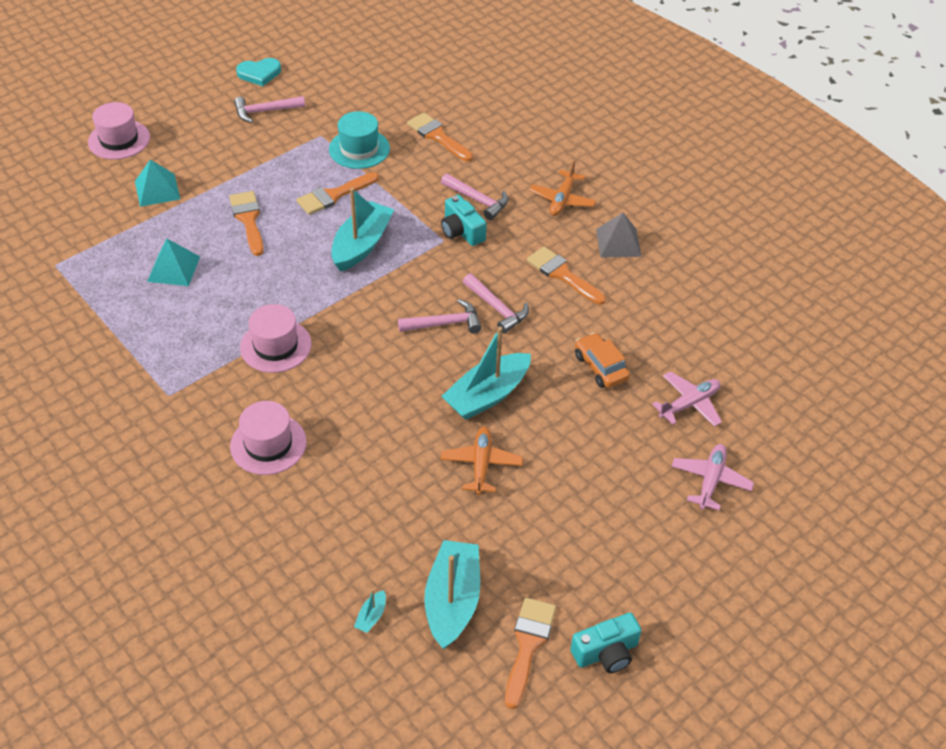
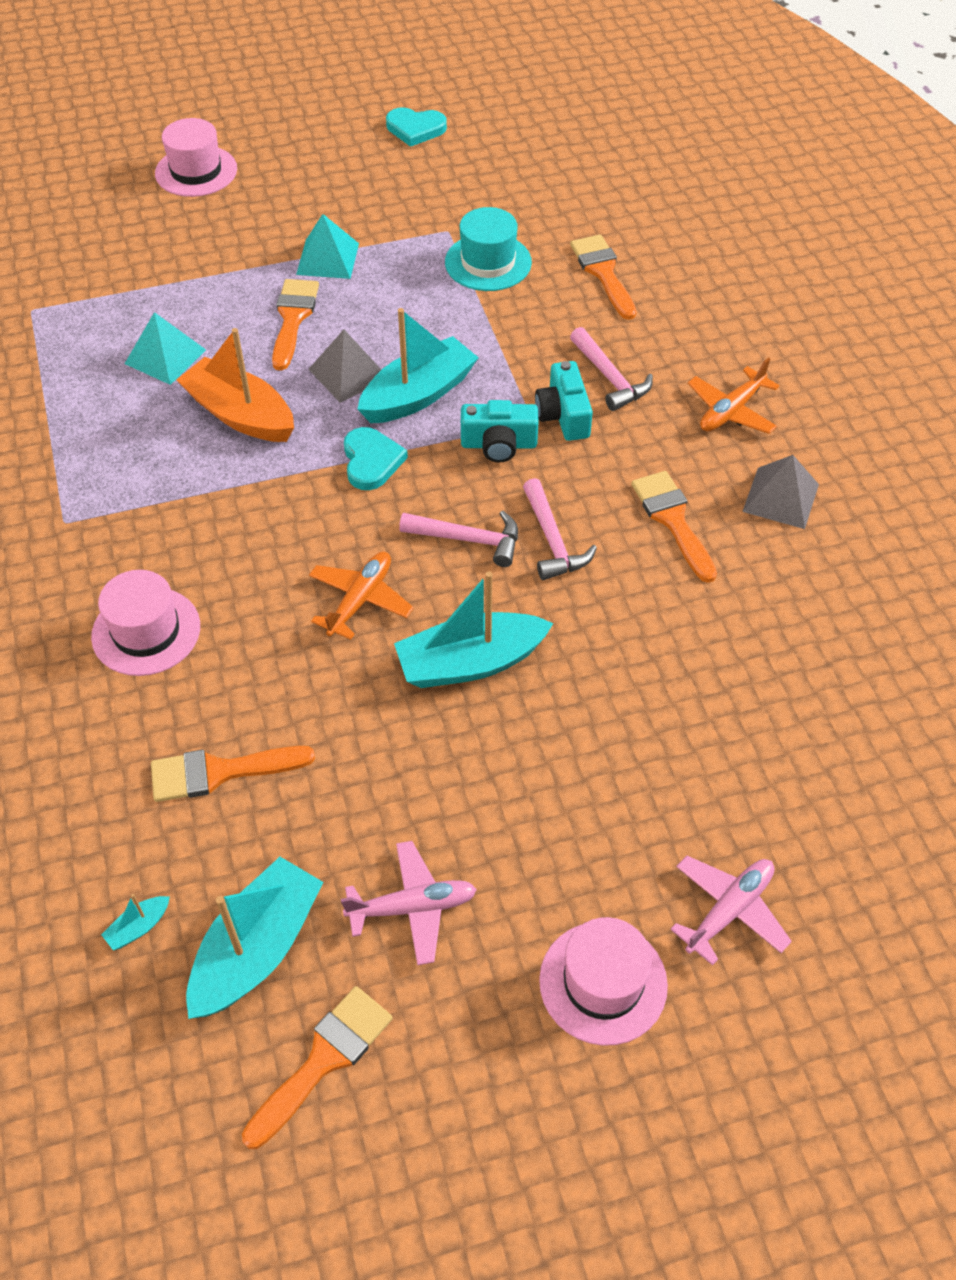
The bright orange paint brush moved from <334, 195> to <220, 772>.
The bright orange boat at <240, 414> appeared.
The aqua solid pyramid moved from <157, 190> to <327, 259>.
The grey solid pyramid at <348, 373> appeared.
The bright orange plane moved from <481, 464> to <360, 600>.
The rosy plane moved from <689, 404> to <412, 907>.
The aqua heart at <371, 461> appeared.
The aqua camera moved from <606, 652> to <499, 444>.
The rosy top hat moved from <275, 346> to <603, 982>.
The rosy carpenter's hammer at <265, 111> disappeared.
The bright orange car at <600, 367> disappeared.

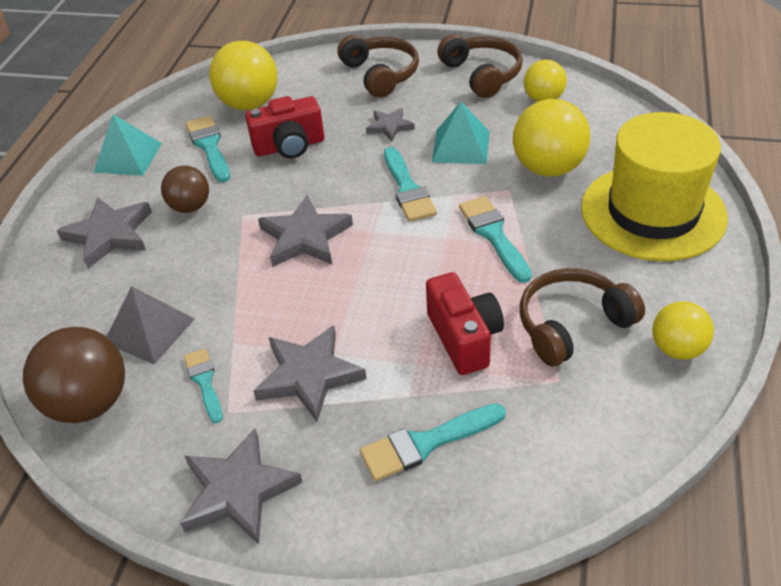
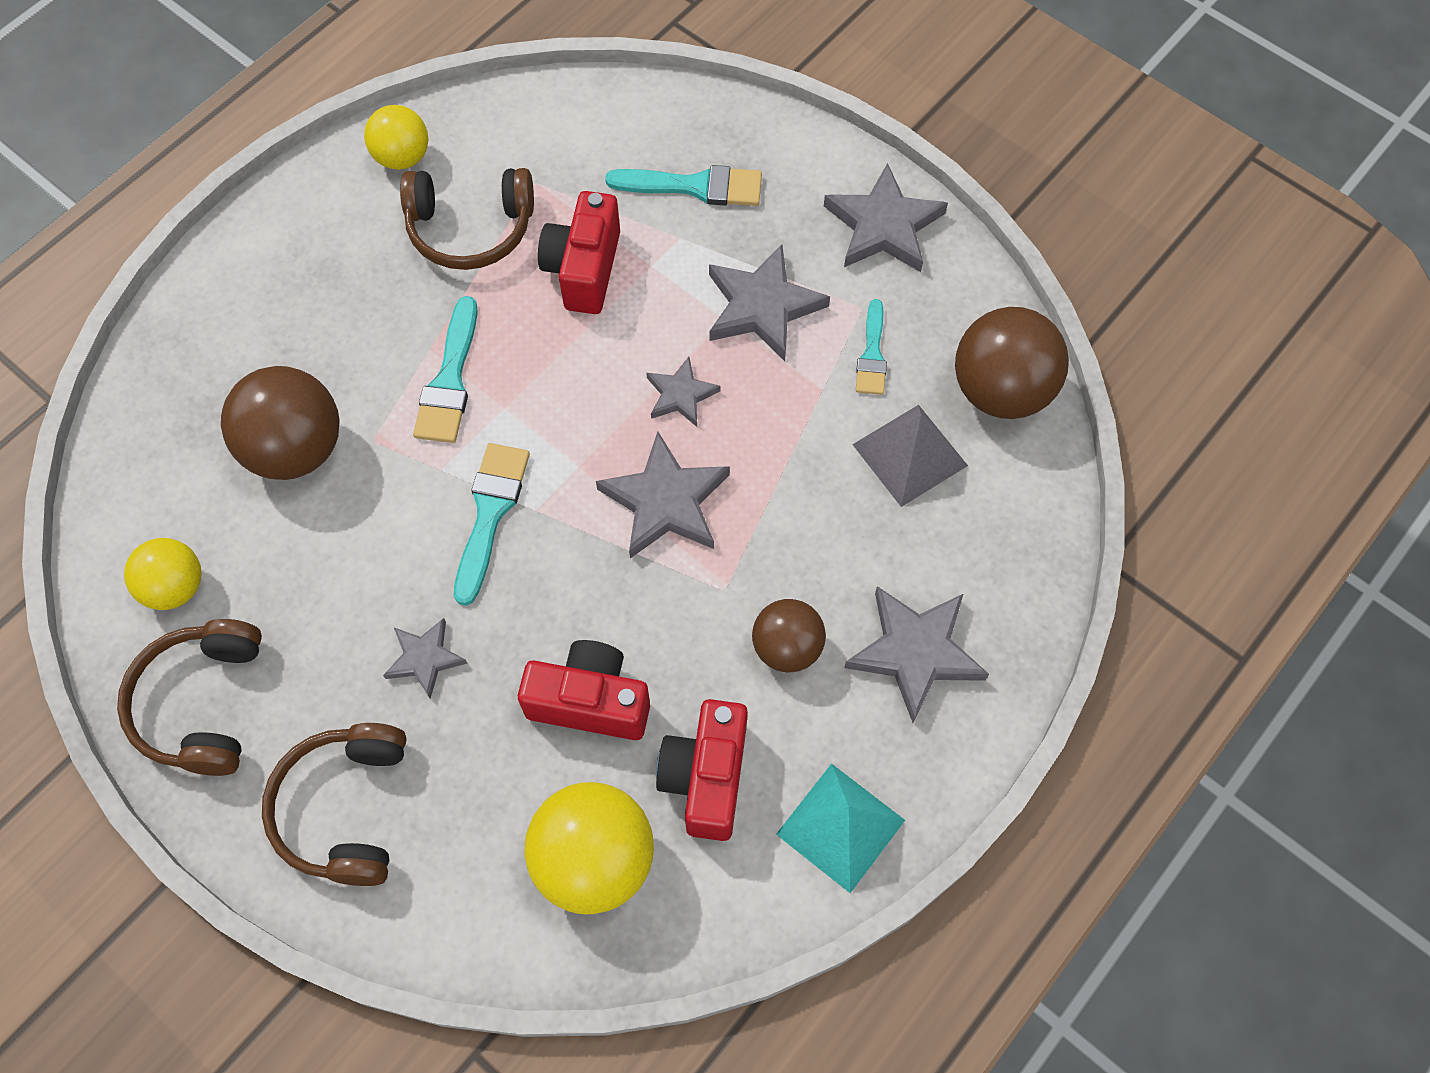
The golden play ball at <548, 168> became the brown play ball at <296, 449>.
The grey five-pointed star at <681, 395> appeared.
The aqua paint brush at <209, 146> was replaced by the scarlet camera at <706, 777>.
The aqua solid pyramid at <461, 146> disappeared.
The golden top hat at <653, 212> disappeared.

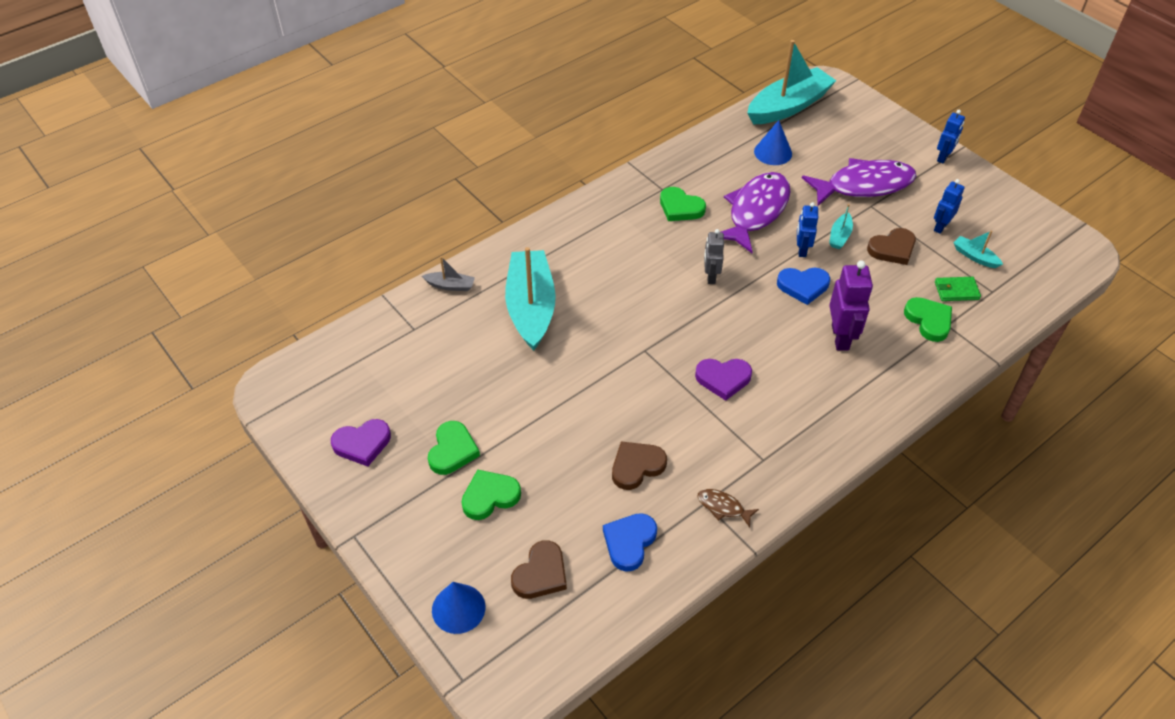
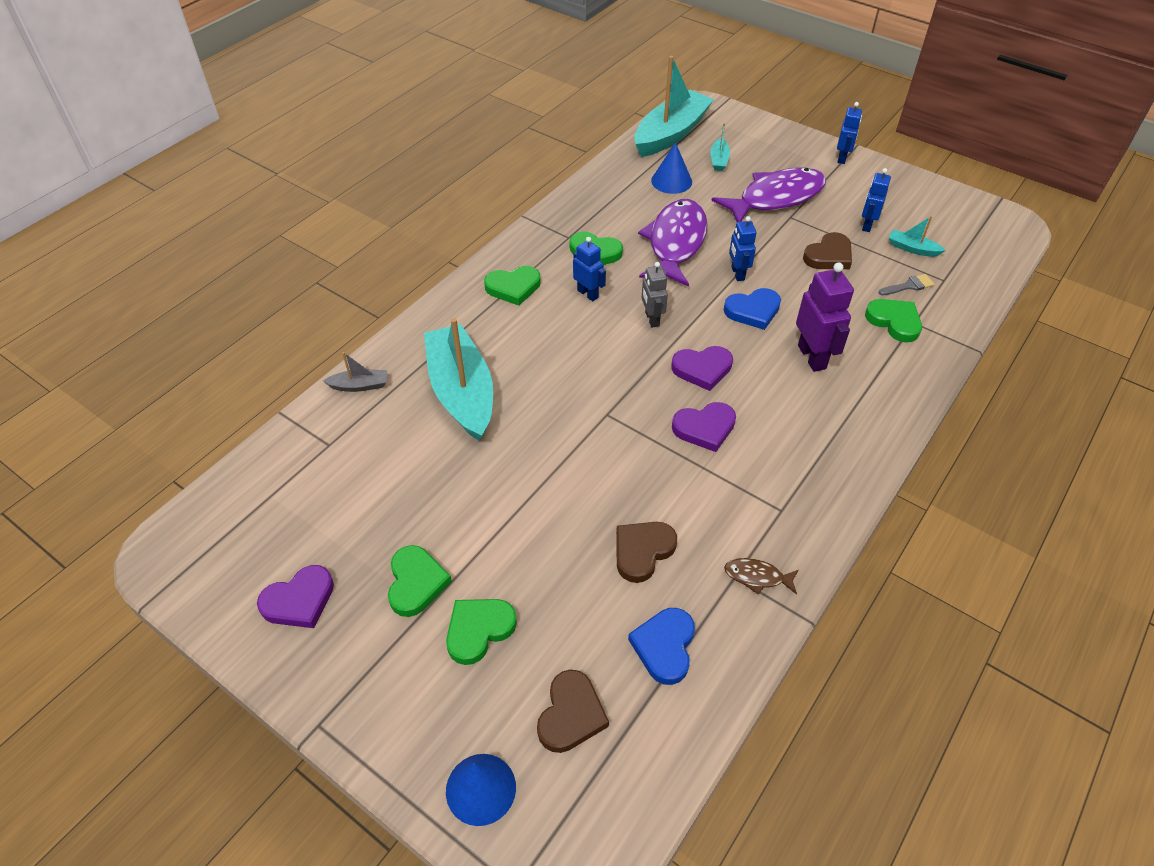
The leaf-green heart at <513, 287> appeared.
The blue robot figure at <588, 294> appeared.
The purple heart at <702, 369> appeared.
The aqua boat moved from <840, 236> to <719, 160>.
The leaf-green billfold at <956, 291> was replaced by the grey paint brush at <908, 286>.

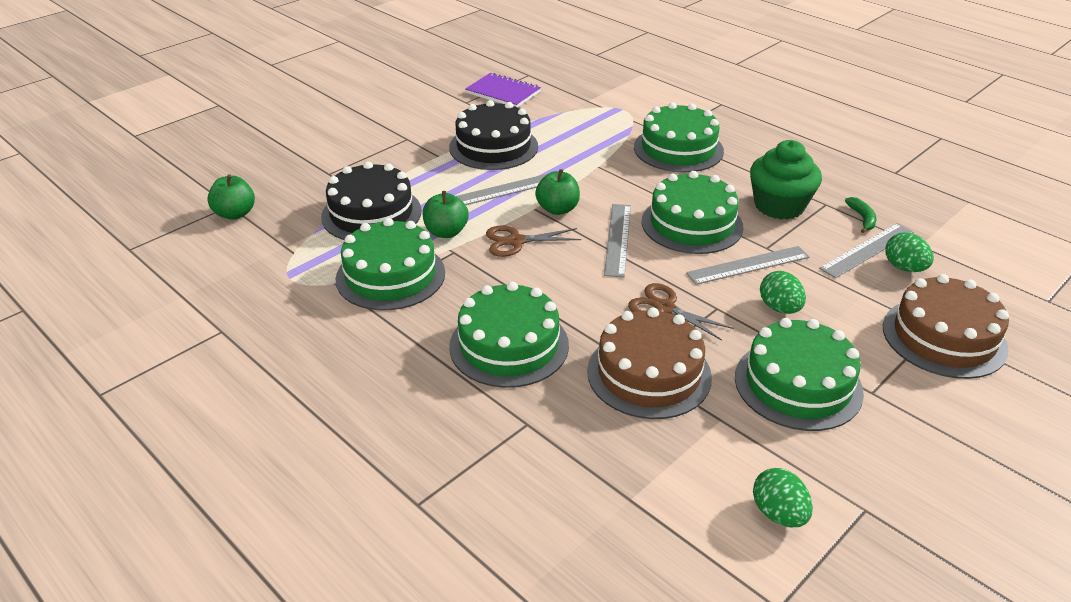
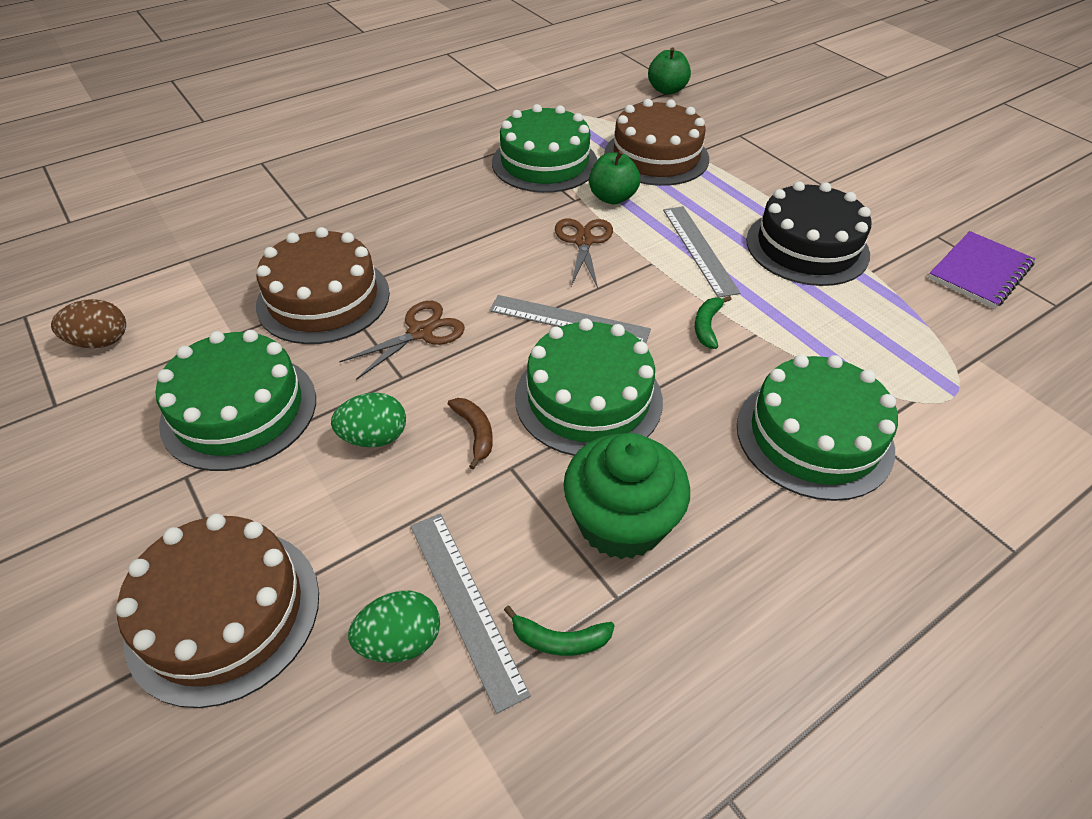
The leaf-green egg at <778, 514> became the brown egg at <101, 342>.
The grey straightedge at <748, 265> was replaced by the brown banana at <475, 432>.
The ebony layer cake at <371, 214> became the brown layer cake at <656, 156>.
The leaf-green banana at <707, 326> appeared.
The leaf-green layer cake at <509, 345> disappeared.
The leaf-green apple fruit at <557, 209> disappeared.

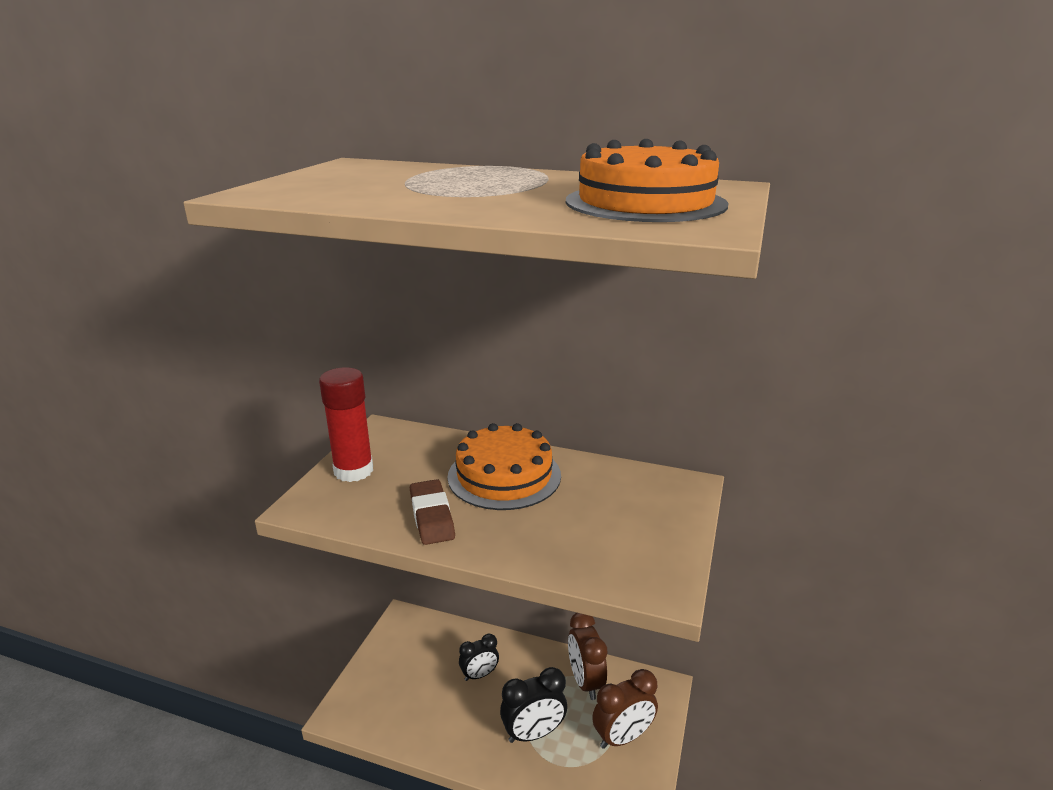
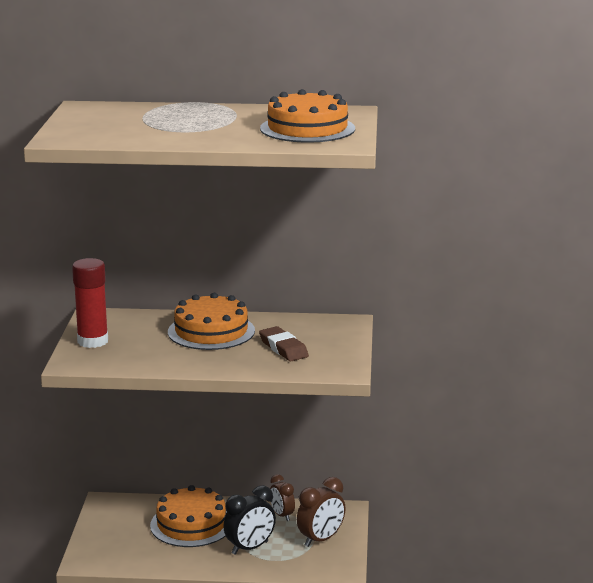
The ebony clock at <479, 675> was replaced by the bright orange layer cake at <191, 524>.
The brown eraser moved from <431, 516> to <283, 348>.
The brown clock at <585, 681> changed to 0.66 times the size.

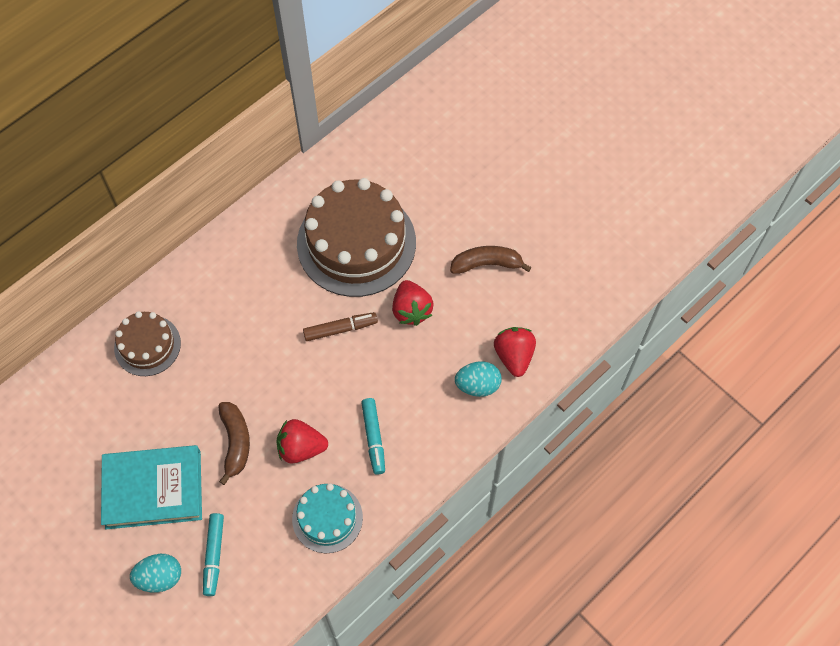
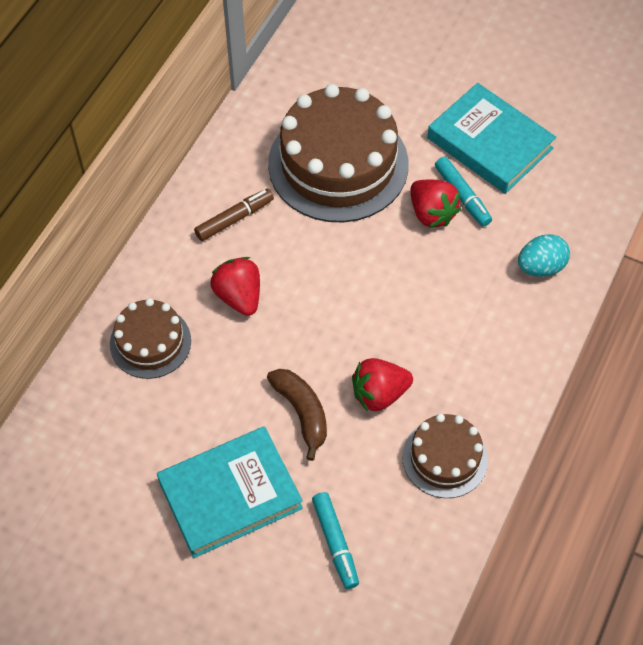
The brown felt pen moved from <340, 329> to <234, 219>.
The scarlet berry moved from <514, 356> to <239, 296>.
The aqua layer cake at <327, 518> became the brown layer cake at <445, 458>.
The brown banana at <487, 264> was replaced by the aqua hardback at <490, 143>.
The aqua felt pen moved from <373, 438> to <462, 196>.
The aqua egg at <160, 577> disappeared.

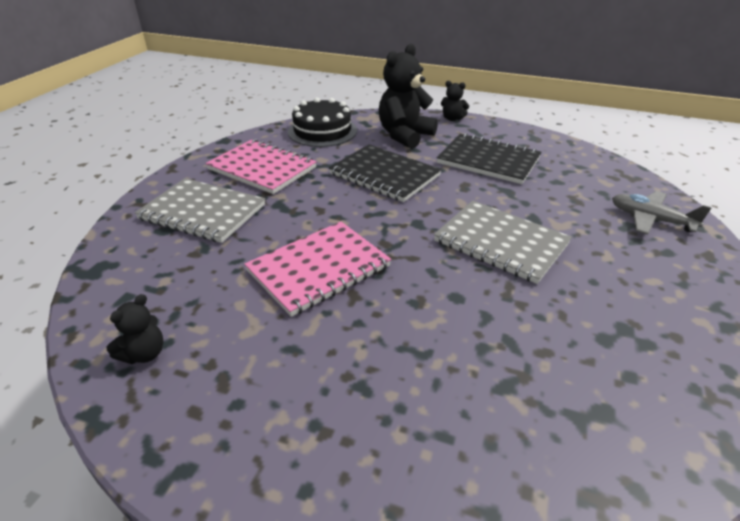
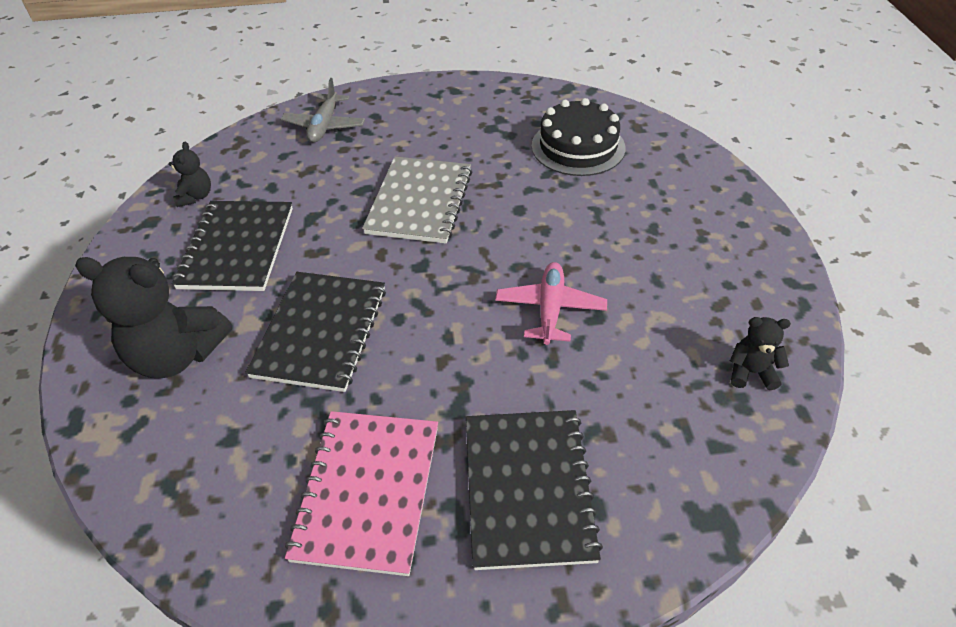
The ebony stuffed bear moved from <452, 118> to <196, 196>.
The grey notebook at <202, 212> became the ebony notebook at <528, 488>.
The rosy notebook at <319, 269> was replaced by the rosy plane at <550, 309>.
The ebony layer cake moved from <322, 131> to <578, 147>.

